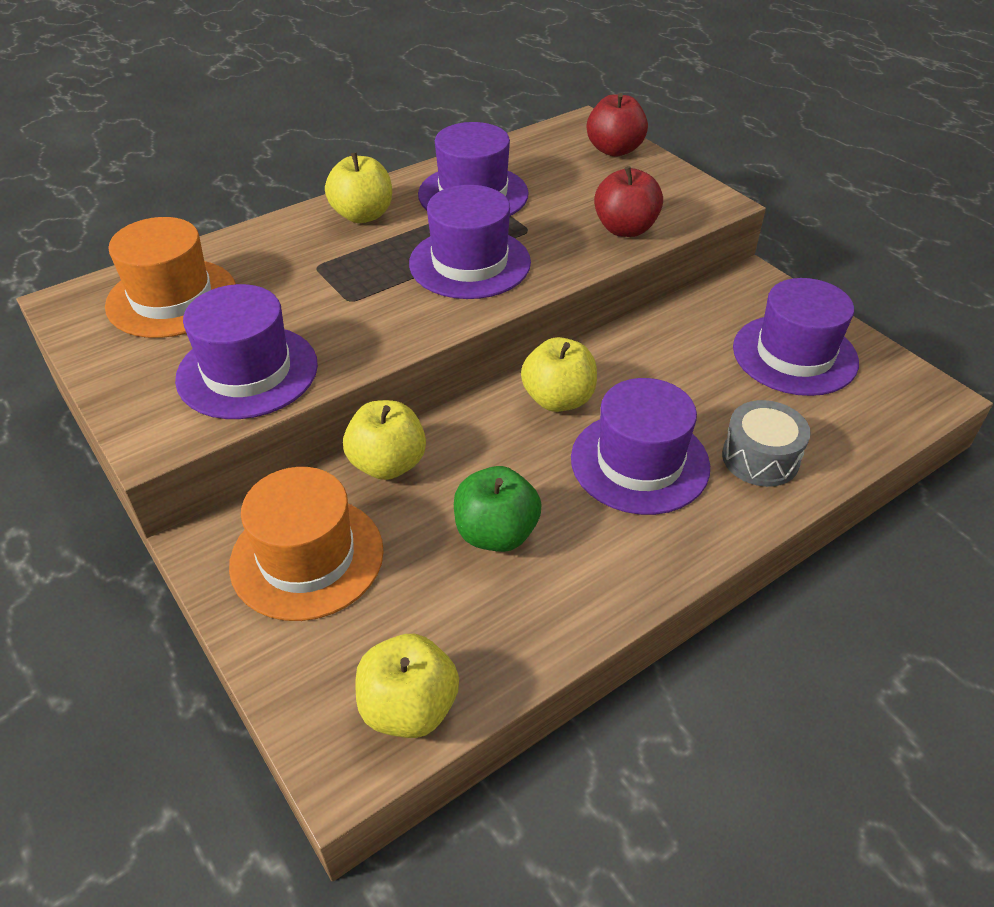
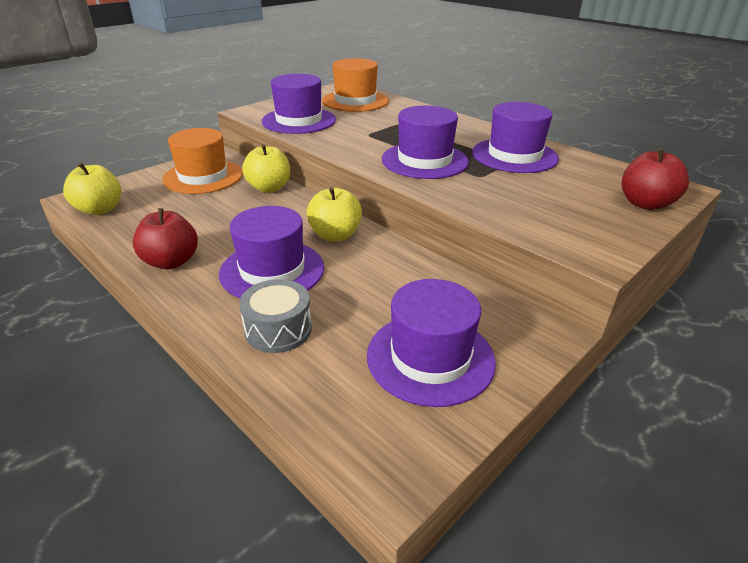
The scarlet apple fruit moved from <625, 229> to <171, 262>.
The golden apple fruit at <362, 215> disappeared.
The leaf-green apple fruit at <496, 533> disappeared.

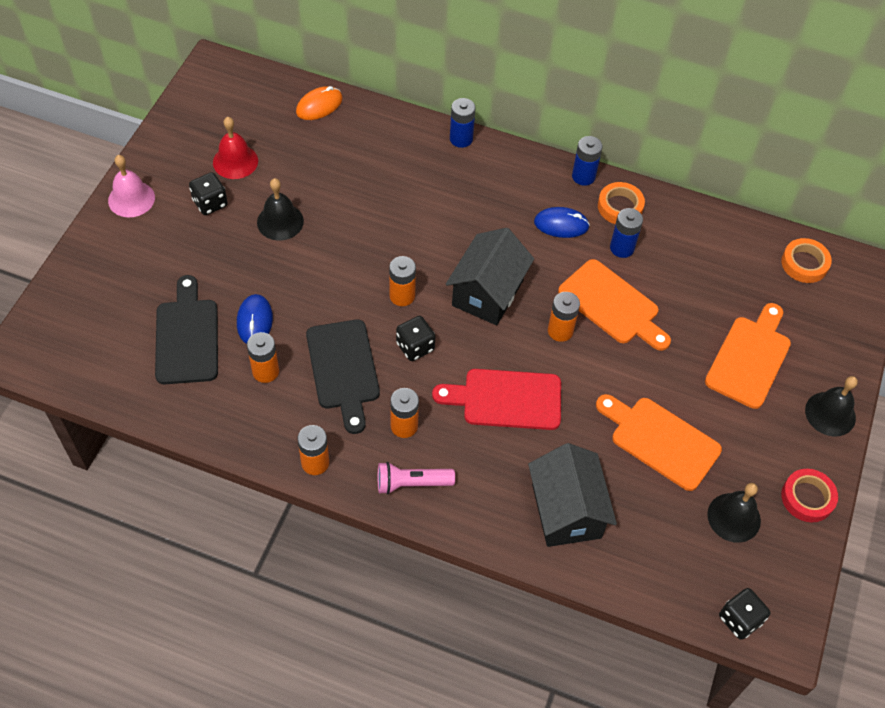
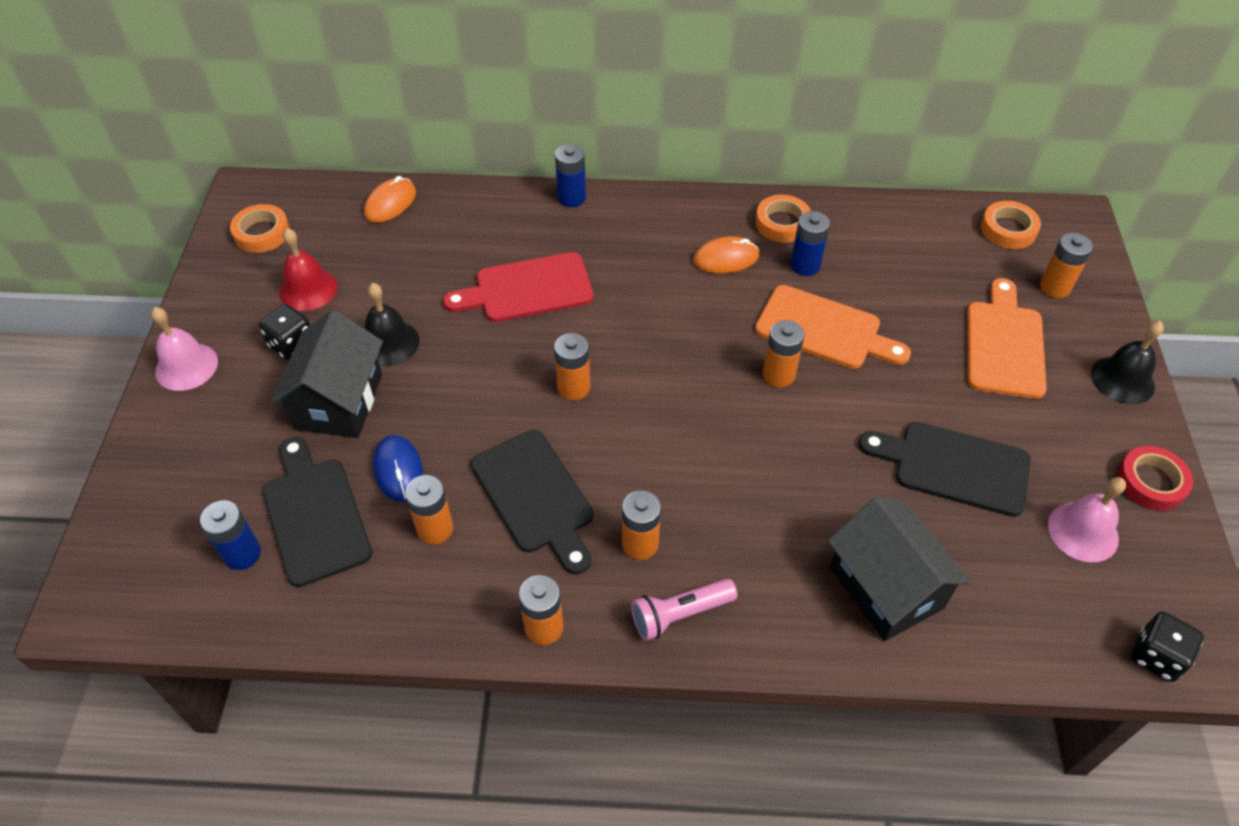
The blue power cell moved from <583, 176> to <242, 554>.
The bright orange sticky tape at <262, 233> appeared.
The ebony toy house moved from <487, 293> to <339, 401>.
The scarlet bread board moved from <506, 399> to <527, 289>.
The blue PC mouse at <561, 224> became the bright orange PC mouse at <726, 258>.
The bright orange bread board at <660, 441> became the ebony bread board at <954, 467>.
The bright orange power cell at <1055, 287> appeared.
The ebony school bell at <734, 517> became the rosy school bell at <1083, 531>.
The ebony game die at <415, 347> disappeared.

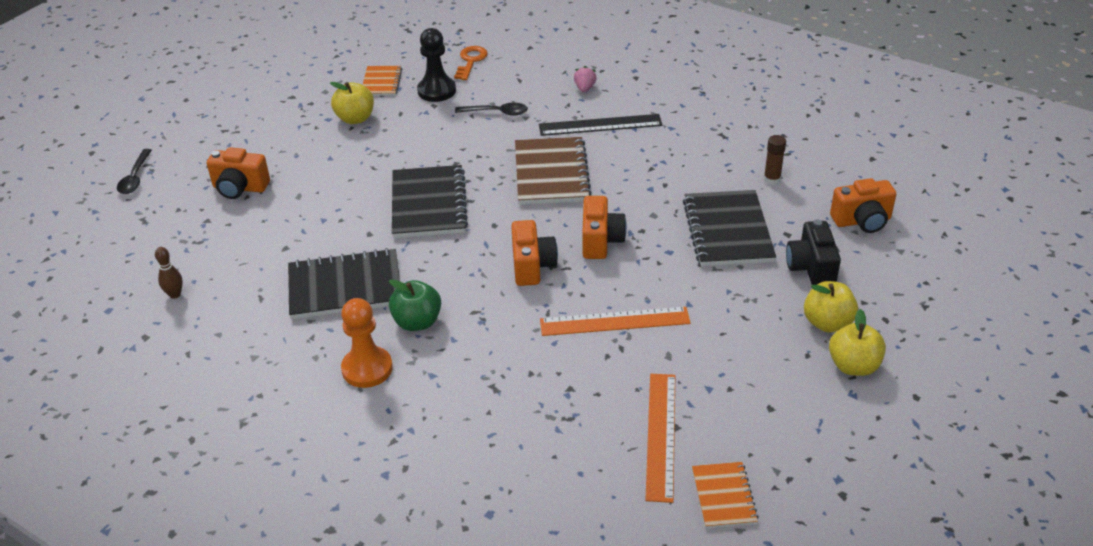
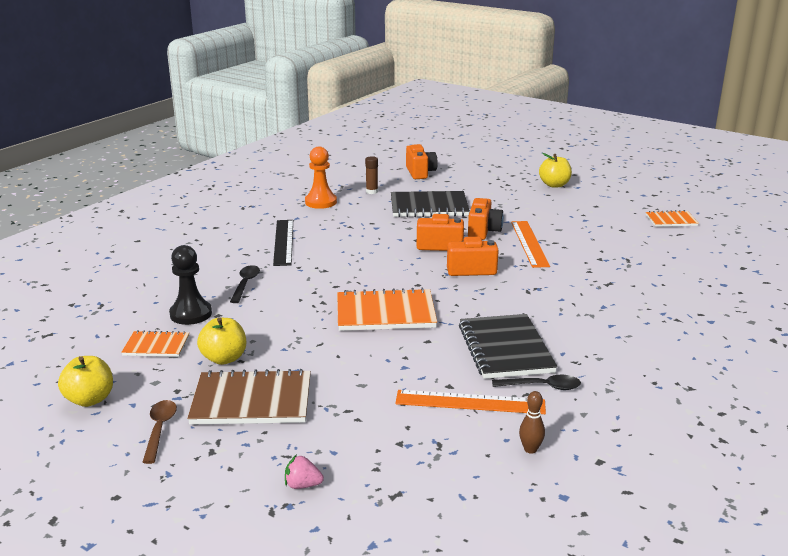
The golden apple fruit moved from <827, 323> to <90, 399>.
The brown tablespoon at <159, 429> appeared.
The brown notebook moved from <551, 173> to <252, 401>.
The rosy berry moved from <584, 88> to <302, 485>.
The bright orange pawn moved from <367, 369> to <321, 202>.
The ebony notebook at <429, 204> became the bright orange notebook at <385, 313>.
The bright orange straightedge moved from <660, 435> to <470, 402>.
The bright orange camera moved from <240, 188> to <483, 231>.
The ebony tablespoon moved from <135, 178> to <542, 386>.
The leaf-green apple fruit at <417, 322> disappeared.
The bright orange door key at <470, 61> disappeared.
The ebony camera at <811, 268> disappeared.

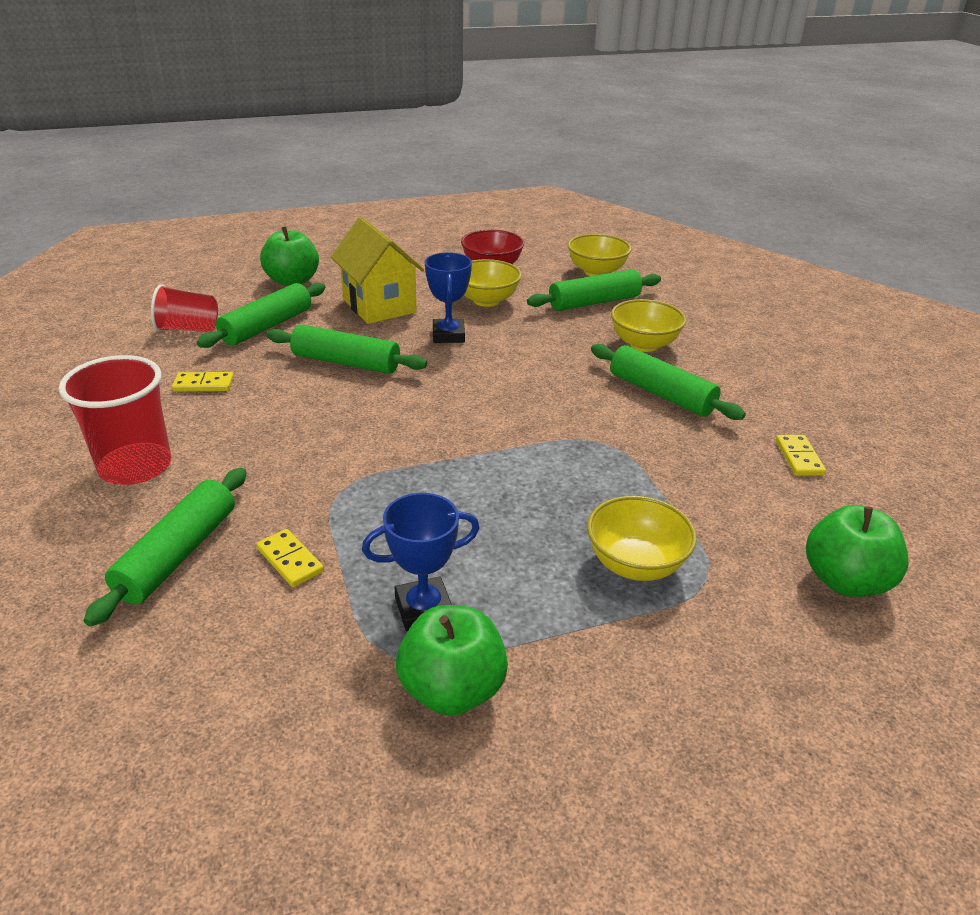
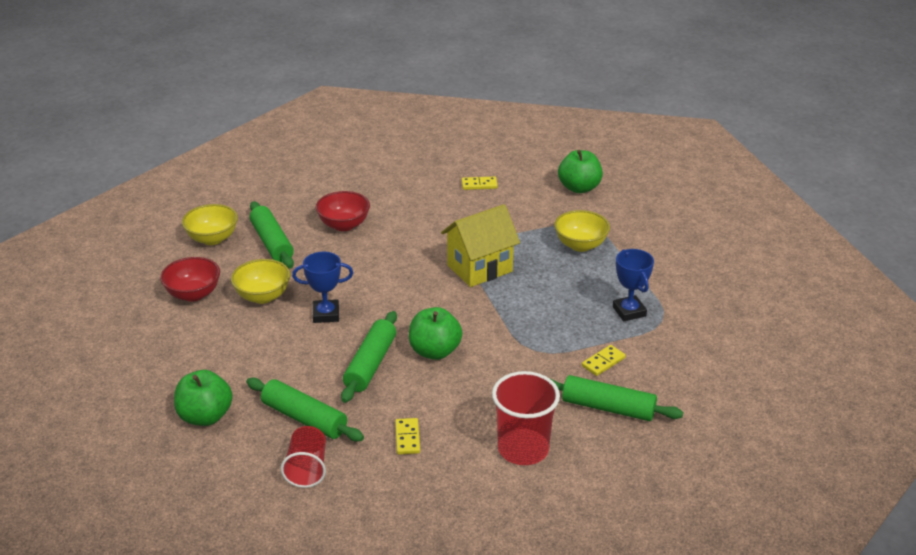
The golden serving bowl at <644, 344> became the scarlet serving bowl at <344, 225>.
The leaf-green apple fruit moved from <452, 689> to <435, 351>.
The golden toy house moved from <379, 306> to <479, 268>.
The leaf-green dough roller at <661, 393> disappeared.

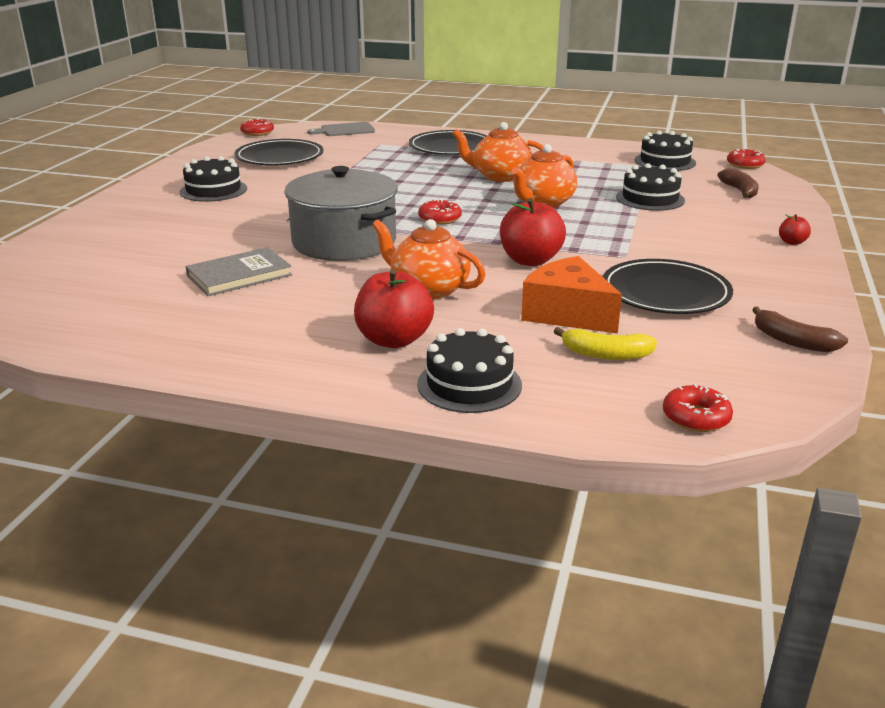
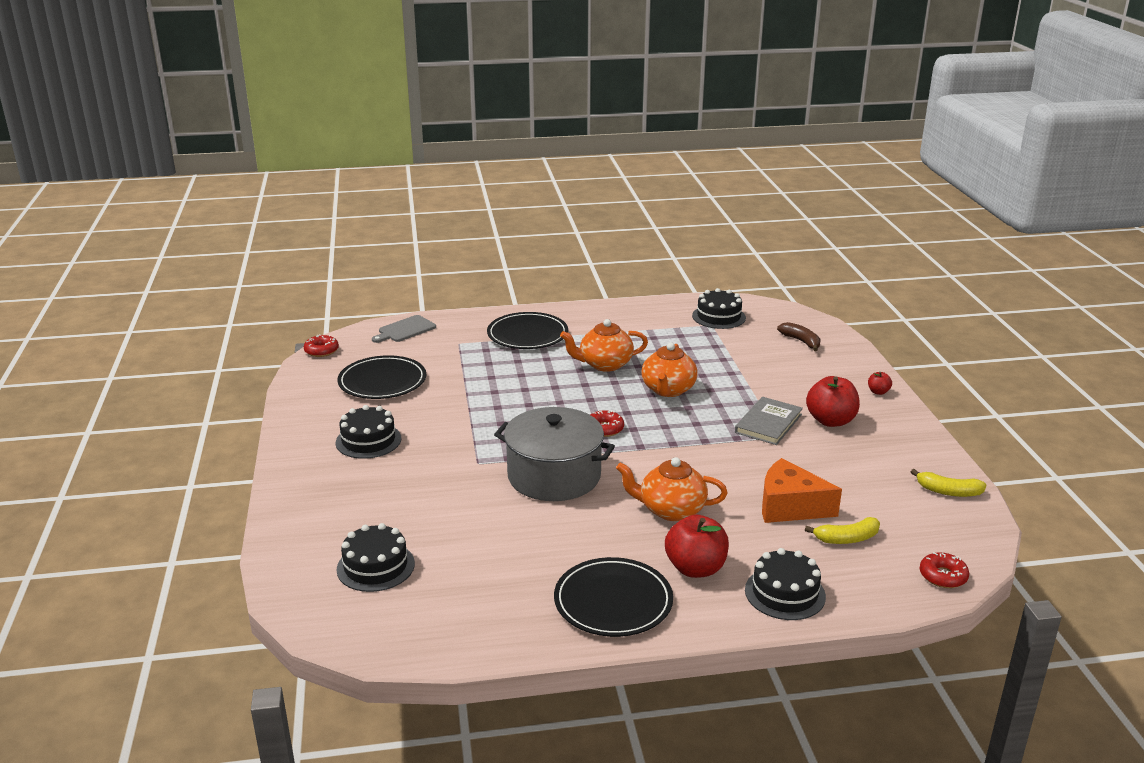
The ebony layer cake moved from <650, 198> to <375, 566>.
The ebony flat dish moved from <665, 292> to <613, 601>.
The grey hardback moved from <239, 275> to <768, 423>.
The scarlet apple fruit moved from <530, 260> to <830, 421>.
The brown banana at <792, 341> became the golden banana at <948, 491>.
The scarlet donut at <745, 165> disappeared.

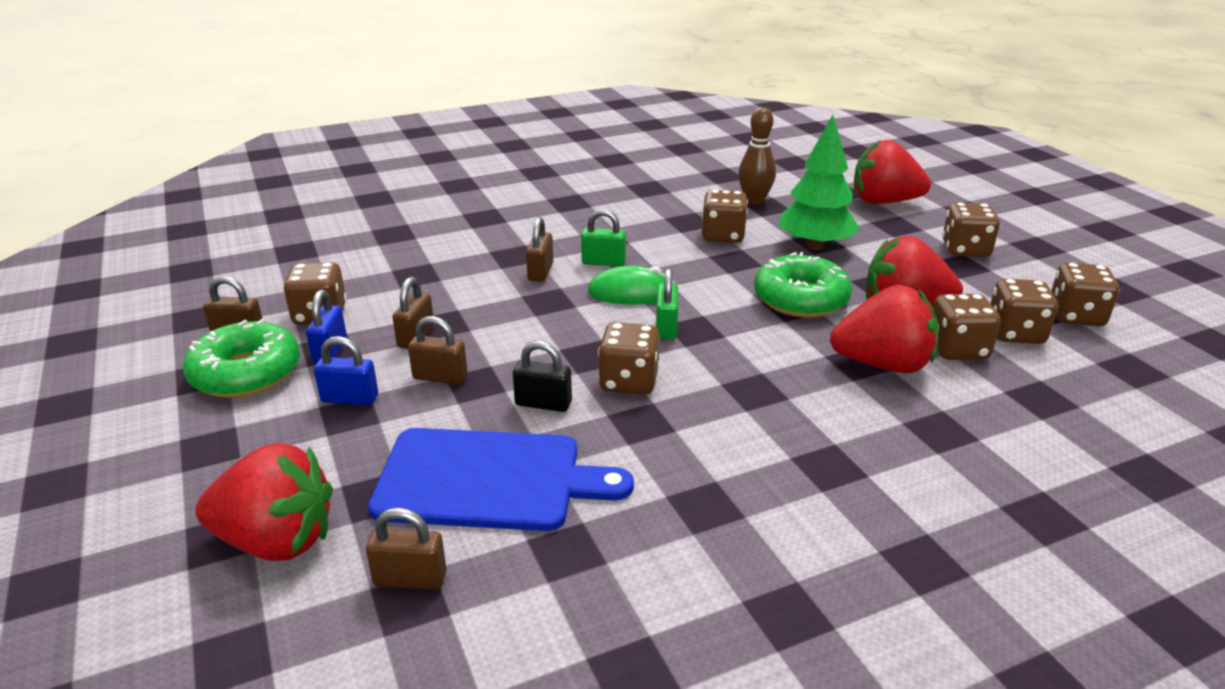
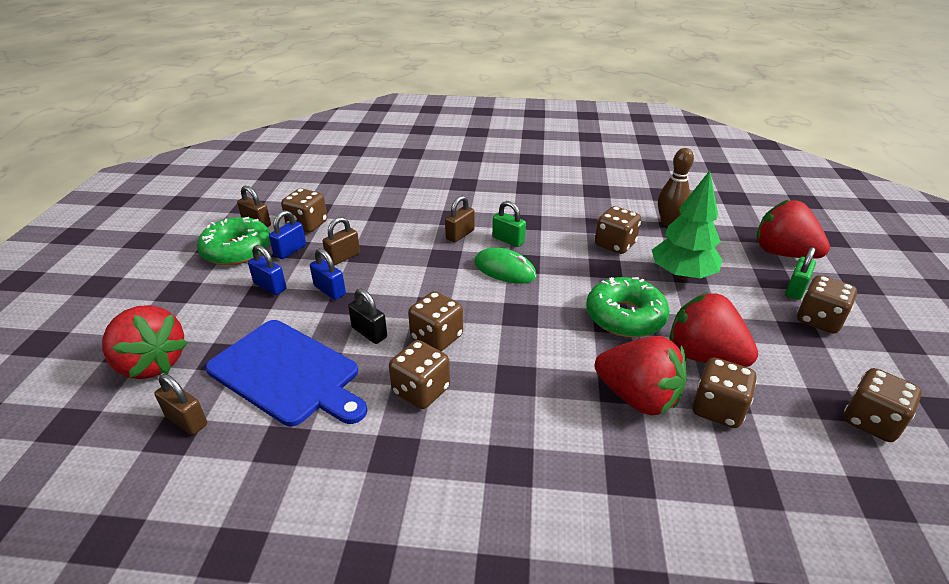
The brown lock at <440, 377> became the blue lock at <330, 290>.
The brown game die moved from <1015, 333> to <421, 391>.
The leaf-green lock moved from <666, 327> to <795, 289>.

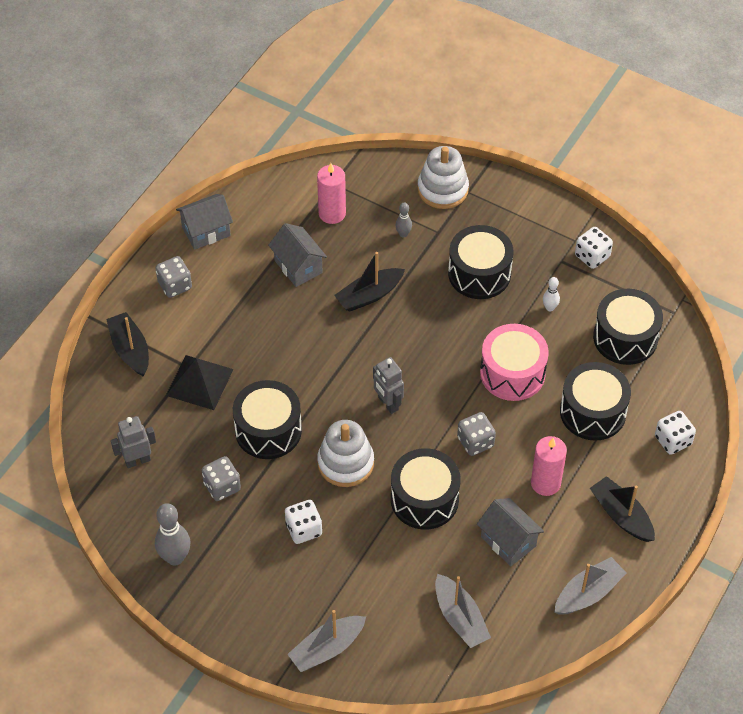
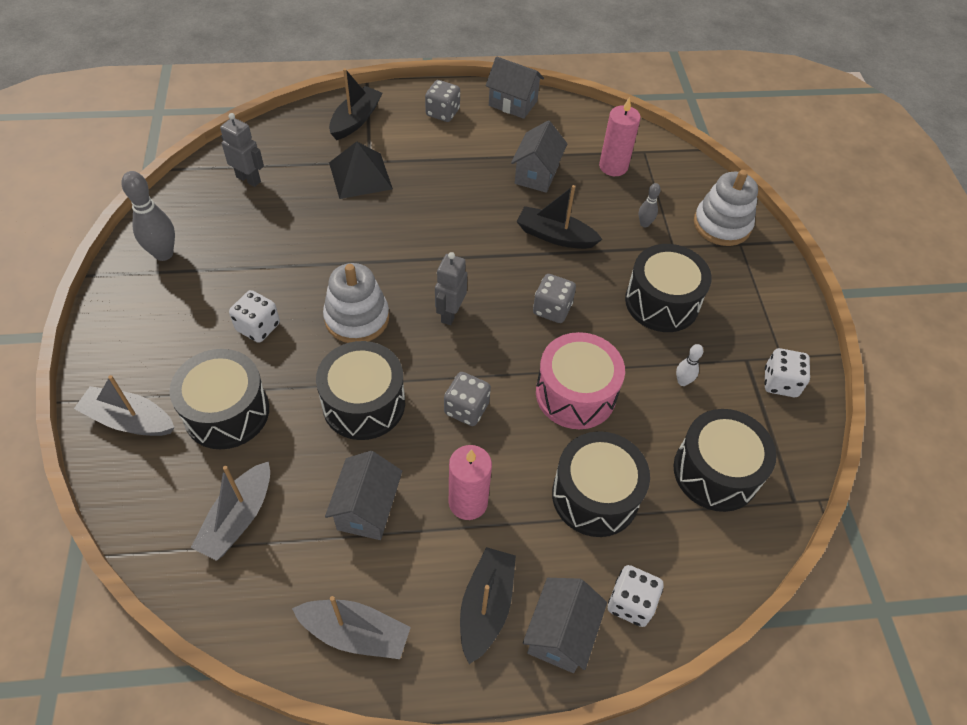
The ebony toy drum moved from <268, 430> to <227, 412>.
The grey toy house at <560, 634> appeared.
The grey game die moved from <222, 486> to <552, 309>.

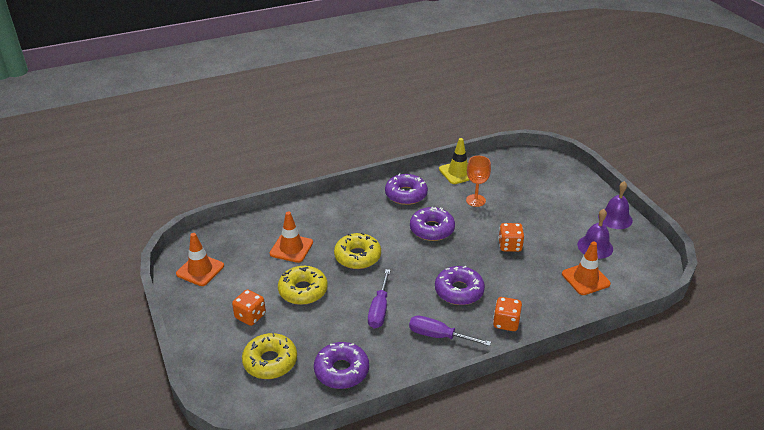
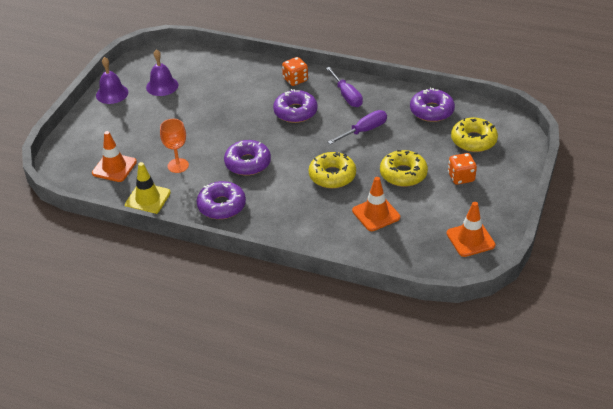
The bright orange traffic cone moved from <585, 279> to <114, 167>.
The bright orange game die at <510, 246> disappeared.

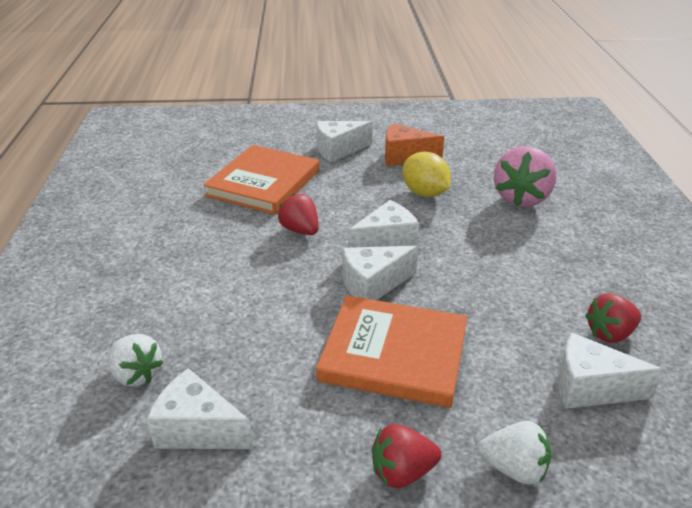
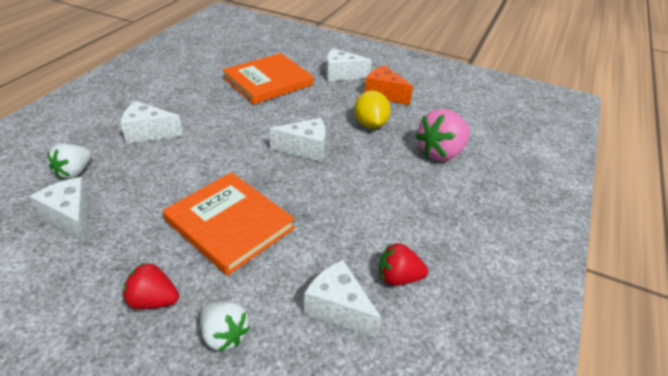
The white berry at <136, 374> turned 45 degrees clockwise.
The white cheese wedge moved from <373, 285> to <148, 133>.
The scarlet berry at <300, 230> disappeared.

